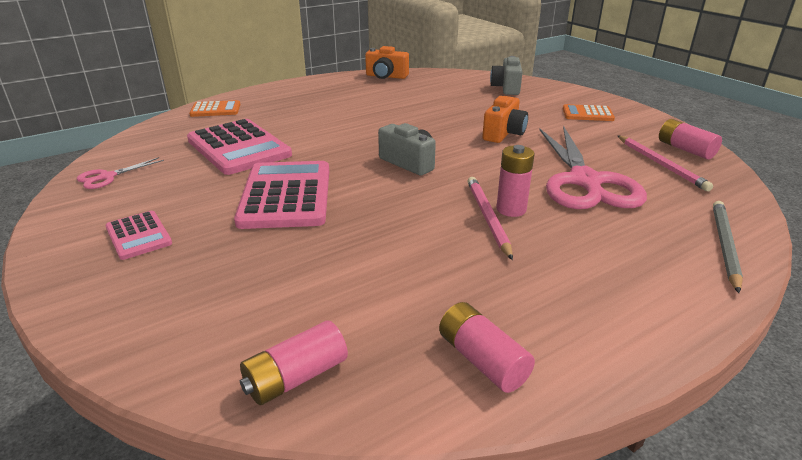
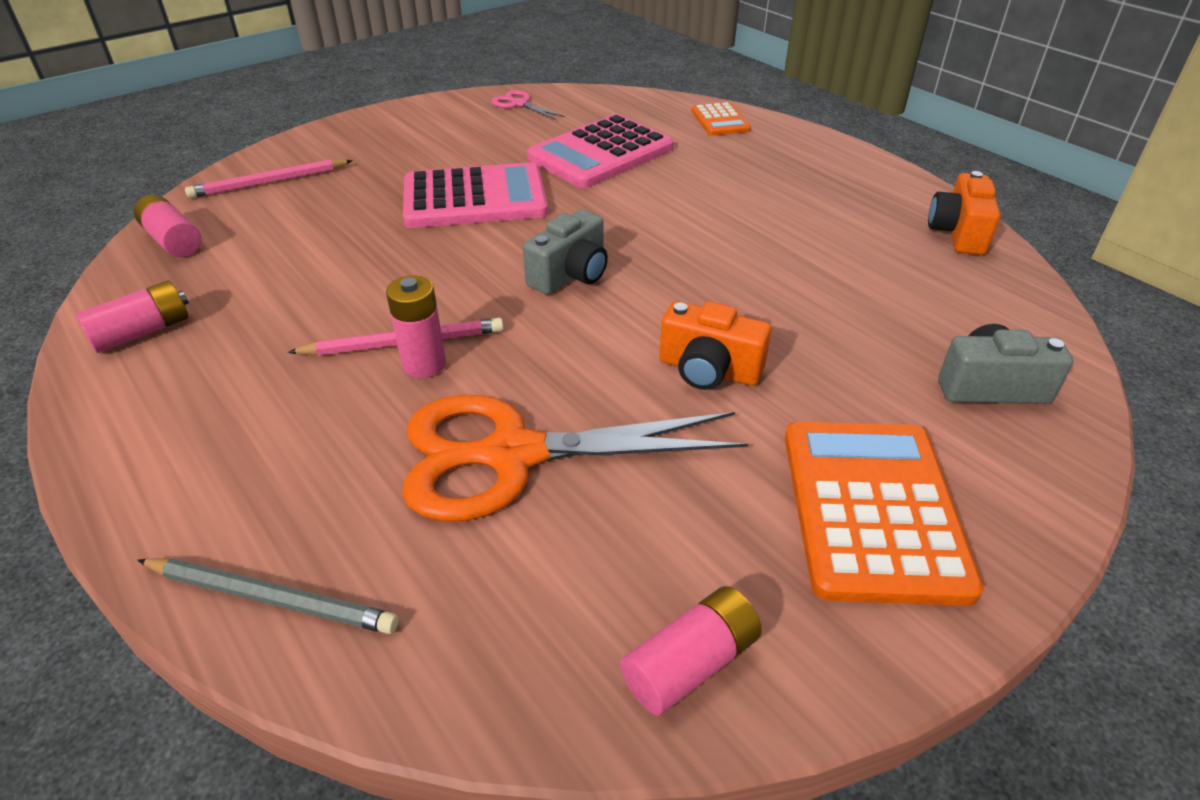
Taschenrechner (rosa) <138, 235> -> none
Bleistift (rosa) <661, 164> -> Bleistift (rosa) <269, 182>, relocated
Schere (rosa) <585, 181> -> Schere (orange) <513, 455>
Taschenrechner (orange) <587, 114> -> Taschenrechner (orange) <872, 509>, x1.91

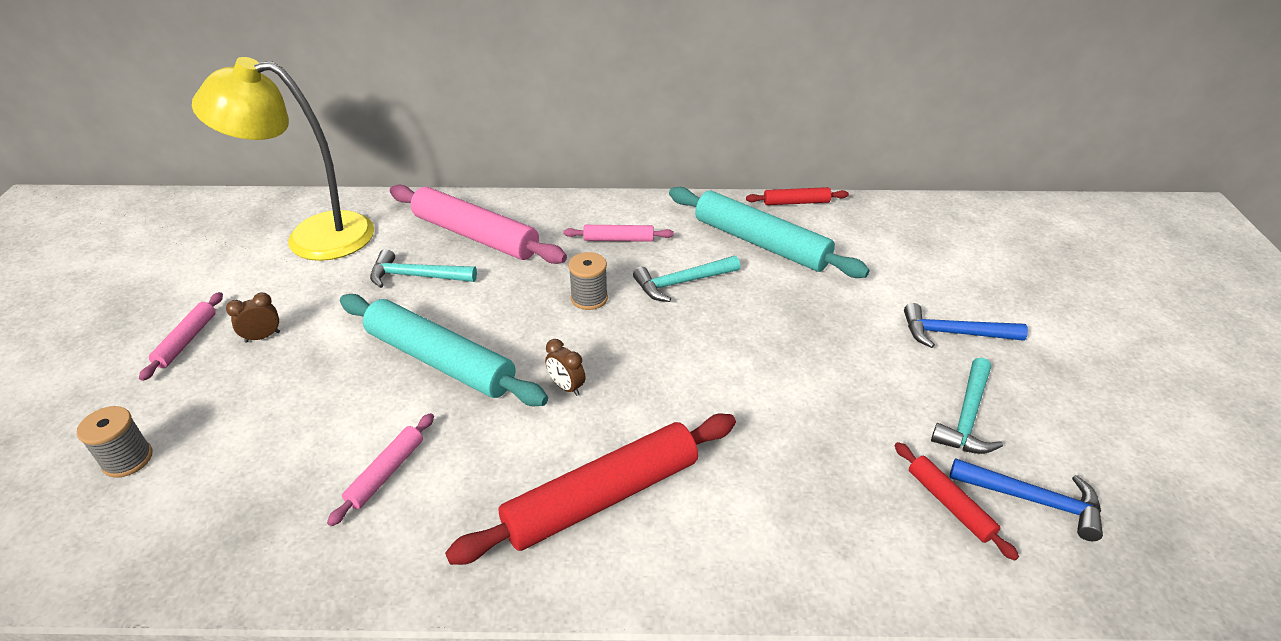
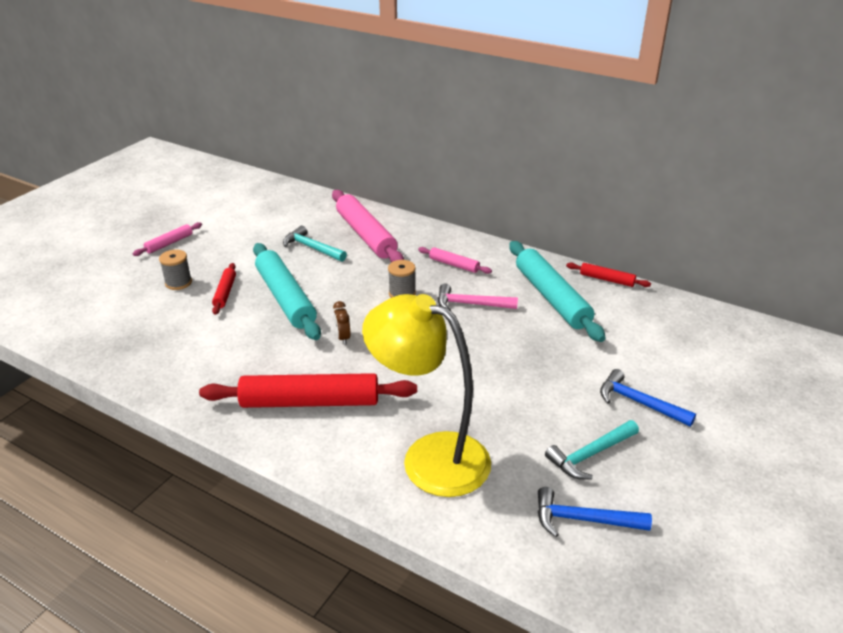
Wecker (braun) <262, 337> -> none
Nudelholz (rosa) <386, 473> -> none
Garnrolle (grau) <128, 459> -> Garnrolle (grau) <178, 283>, relocated
Lampe (gelb) <313, 236> -> Lampe (gelb) <430, 456>, relocated
Nudelholz (rot) <949, 504> -> Nudelholz (rot) <225, 292>, relocated
Hammer (türkis) <682, 283> -> Hammer (rosa) <471, 304>
Hammer (blau) <1032, 500> -> Hammer (blau) <583, 520>, 135 degrees clockwise

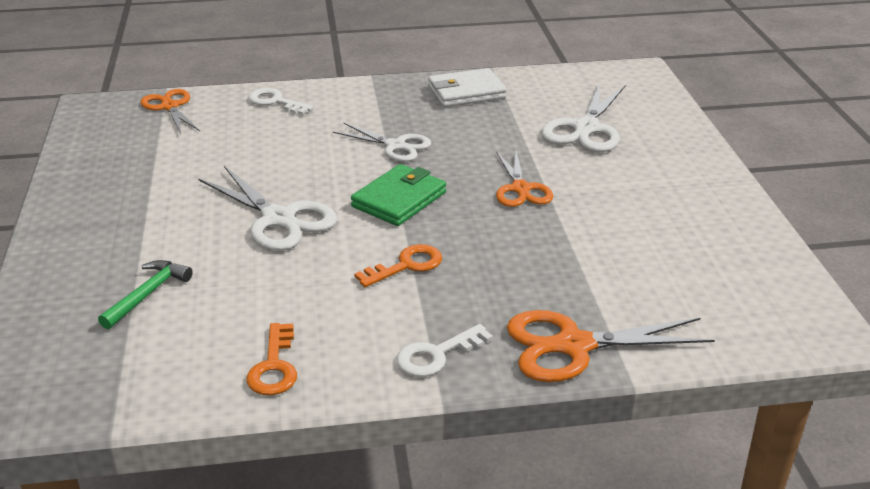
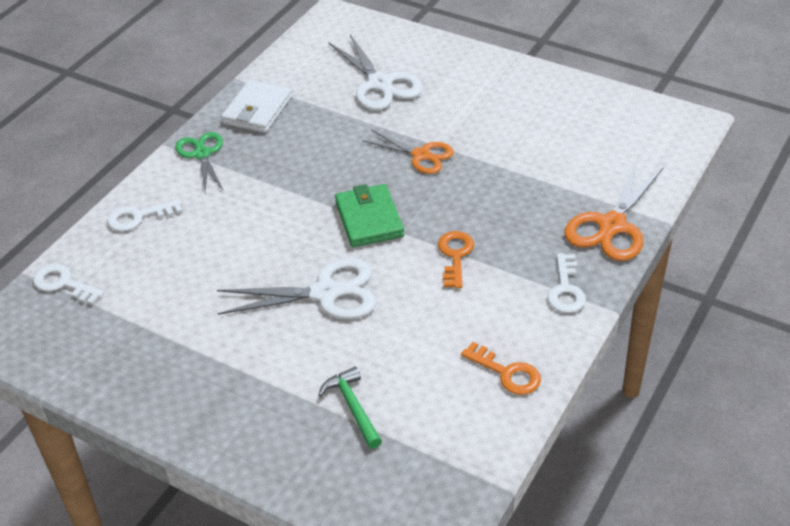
Schere (weiß) <396, 146> -> none
none -> Schere (grün) <202, 154>
Schere (orange) <169, 107> -> Schlüssel (weiß) <63, 284>

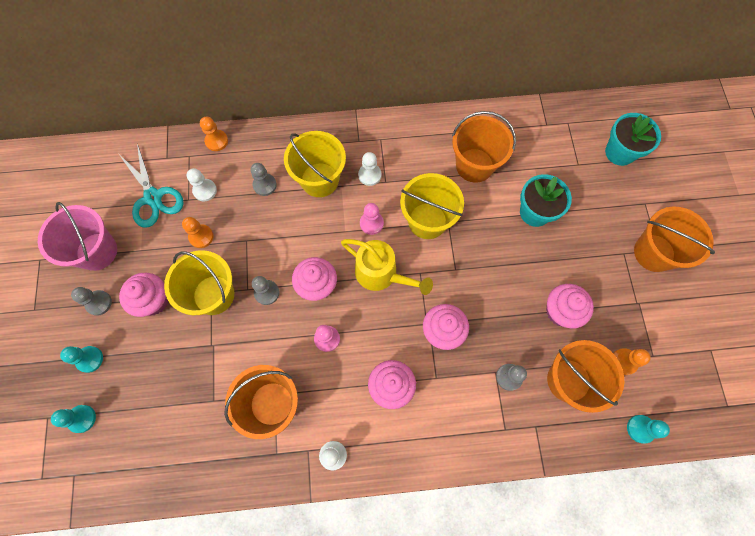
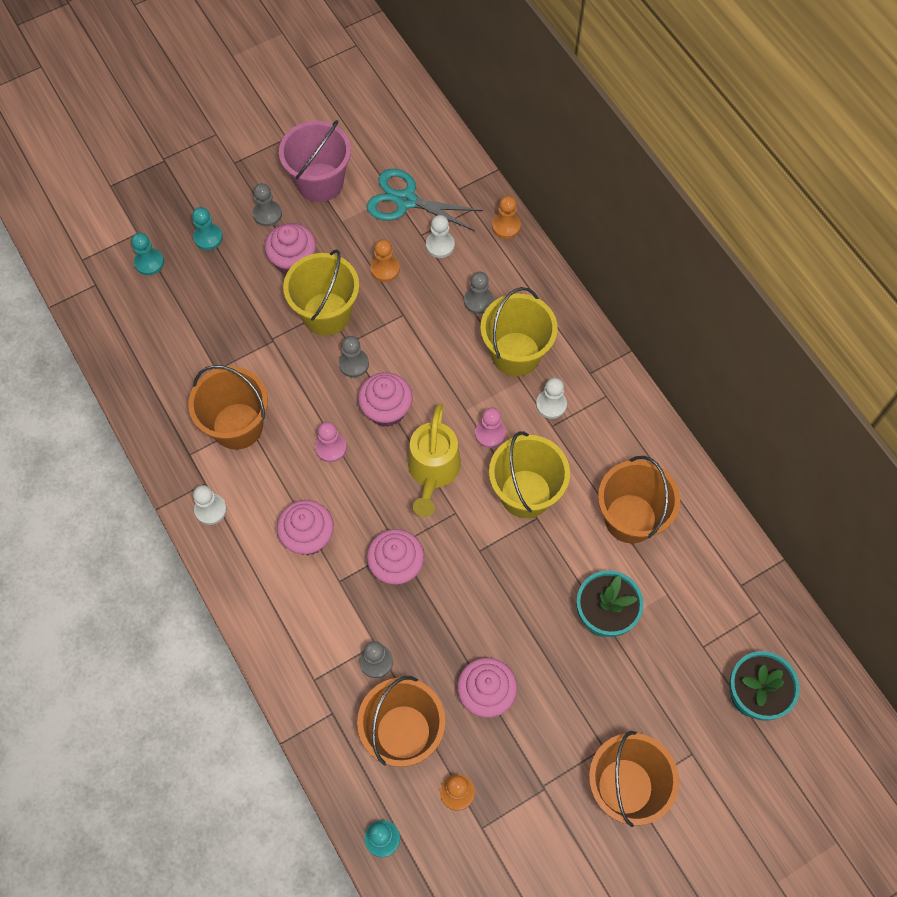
Schere (türkis) <153, 197> -> Schere (türkis) <406, 200>, 75 degrees clockwise

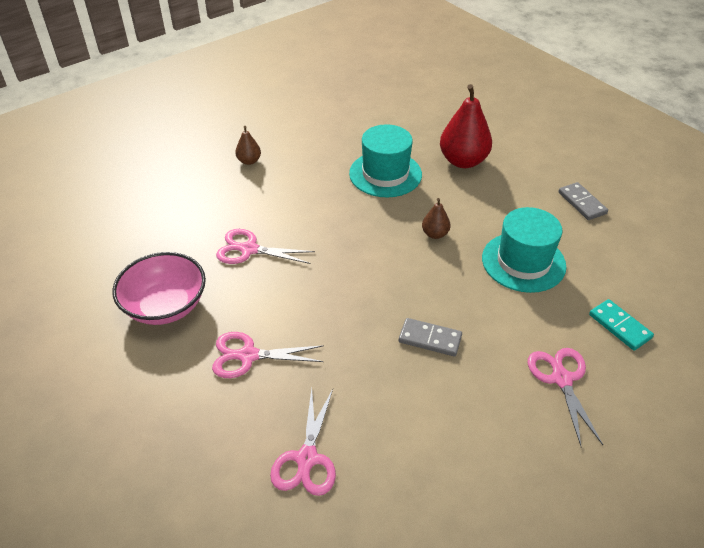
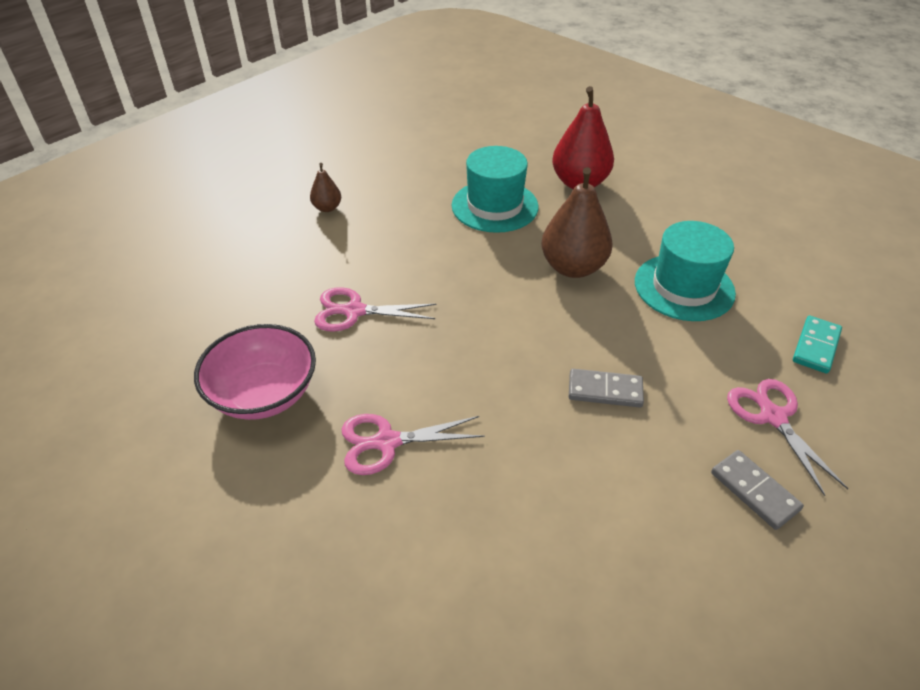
Schere (rosa) <307, 458> -> none
Dominostein (grau) <582, 203> -> Dominostein (grau) <754, 491>, relocated
Dominostein (türkis) <620, 326> -> Dominostein (türkis) <816, 346>, 75 degrees clockwise
Birne (braun) <435, 234> -> Birne (braun) <573, 267>, x2.02

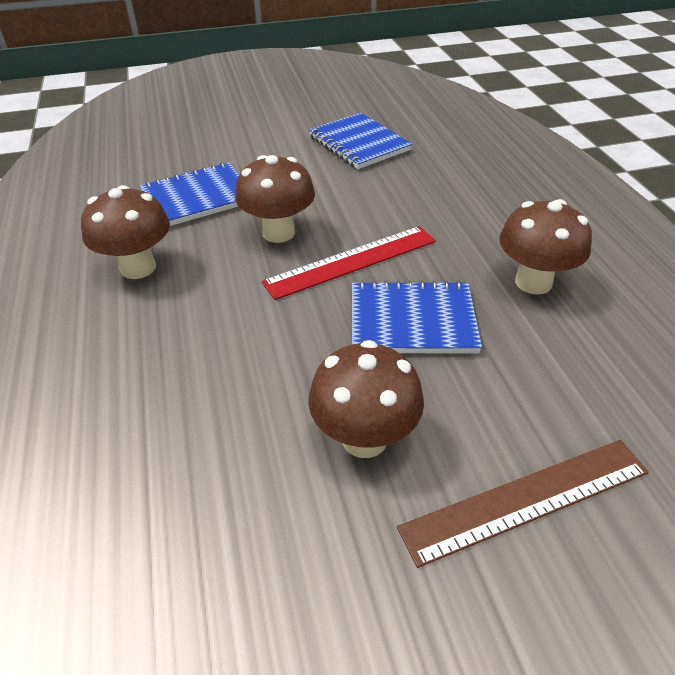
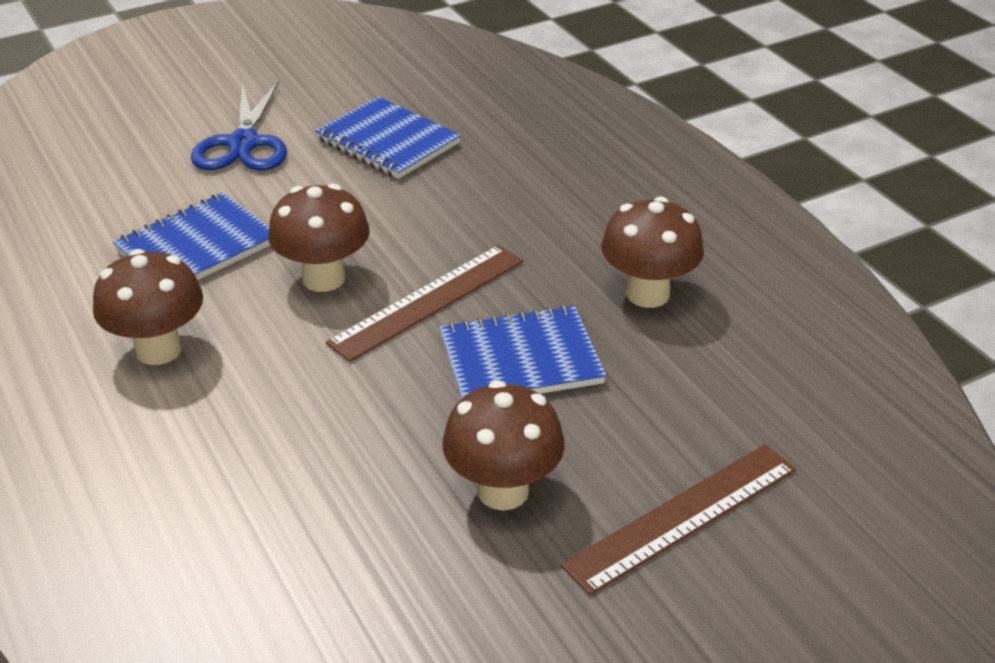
none -> Schere (blau) <244, 143>
Lineal (rot) <351, 261> -> Lineal (braun) <428, 301>

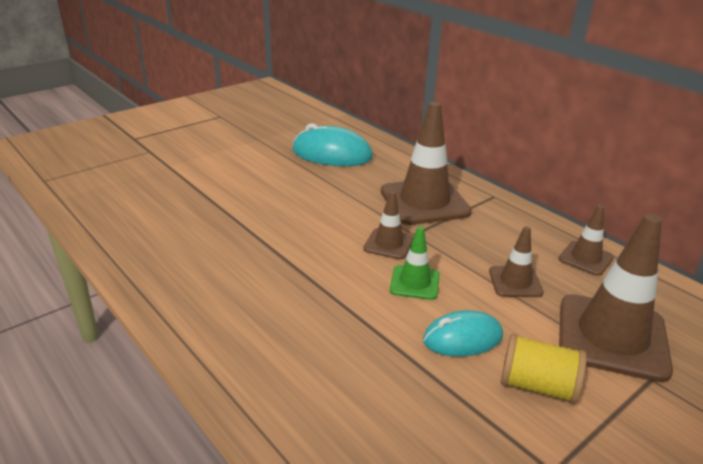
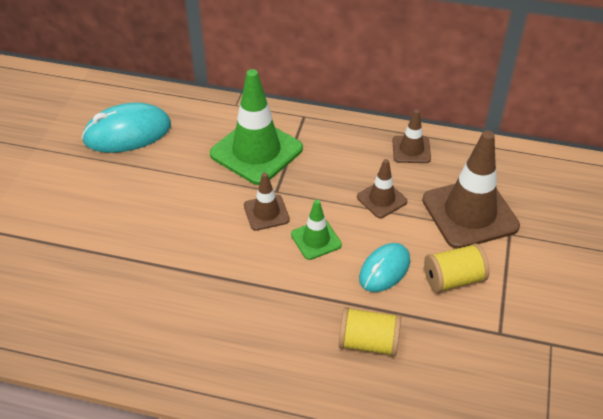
none -> Garnrolle (gelb) <368, 342>
Leitkegel (braun) <424, 202> -> Leitkegel (grün) <256, 151>

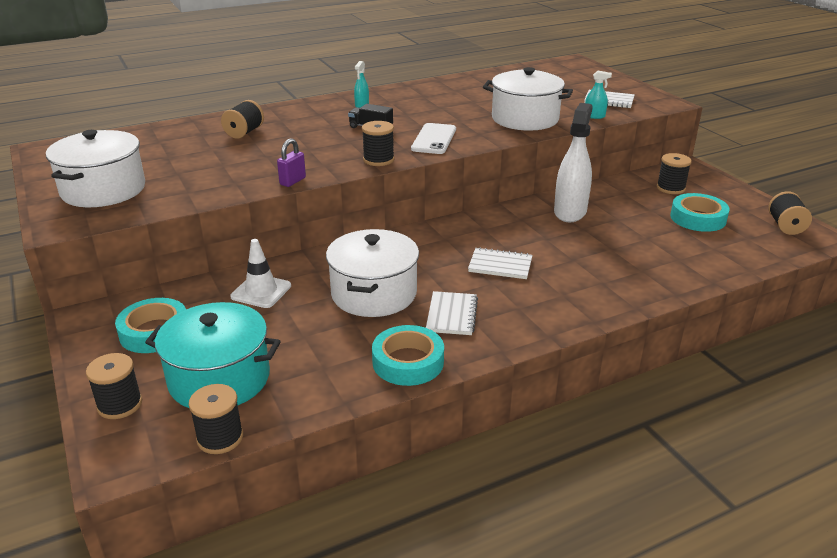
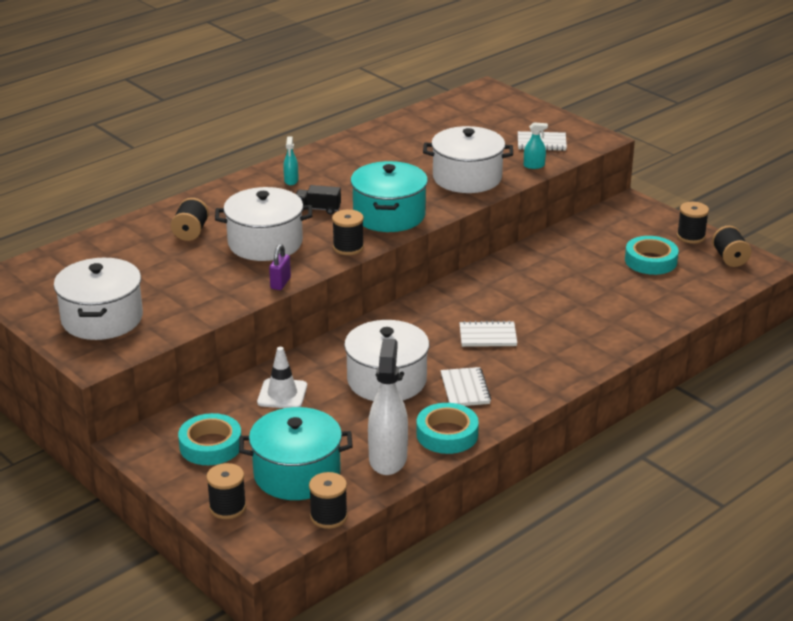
none -> Kochtopf (weiß) <265, 243>
Sprühflasche (weiß) <570, 212> -> Sprühflasche (weiß) <388, 458>, relocated
Garnrolle (schwarz) <670, 188> -> Garnrolle (schwarz) <691, 236>, relocated
Handy (weiß) <434, 139> -> Kochtopf (türkis) <389, 215>

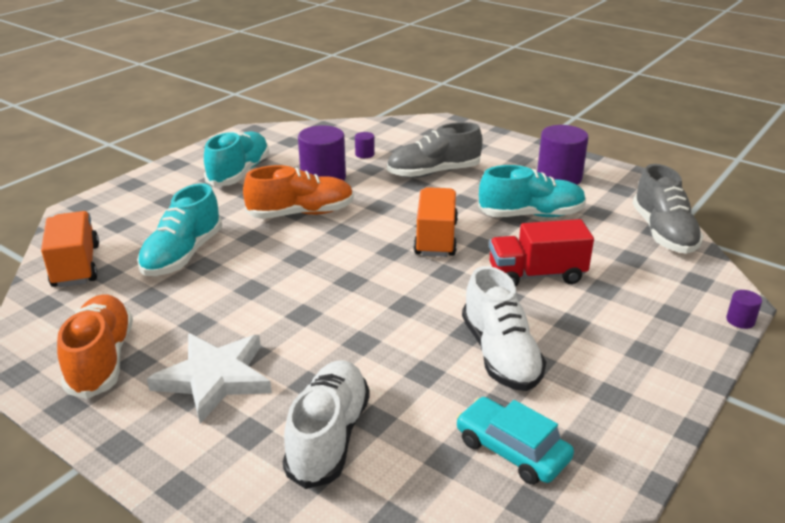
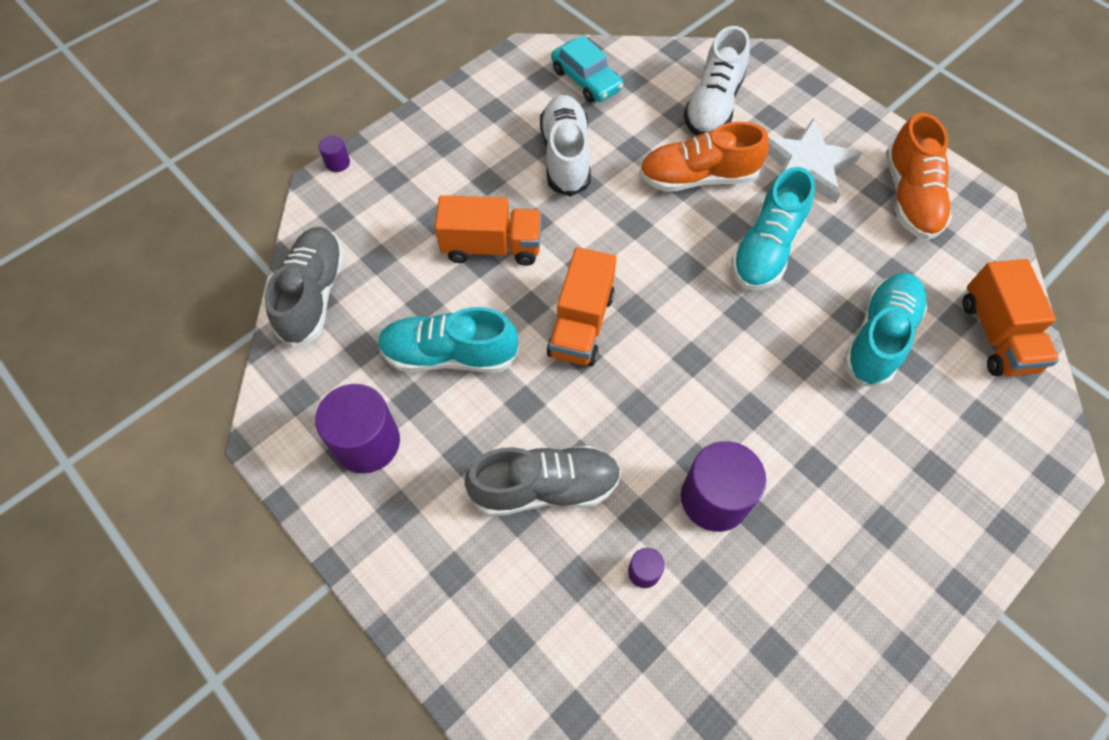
Schuh (türkis) <239, 173> -> Schuh (türkis) <766, 249>, relocated
Schuh (orange) <301, 213> -> Schuh (orange) <698, 178>, relocated
Lastwagen (rot) <536, 275> -> Lastwagen (orange) <492, 247>

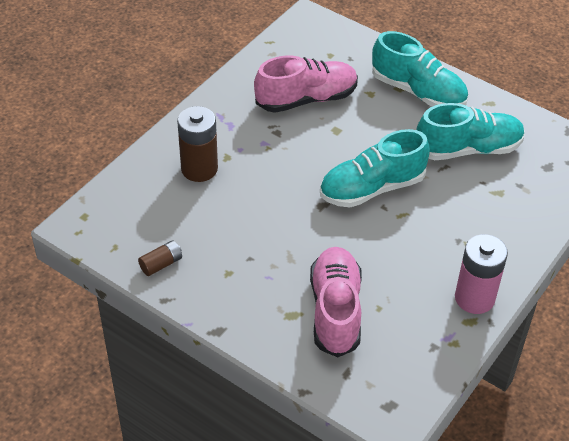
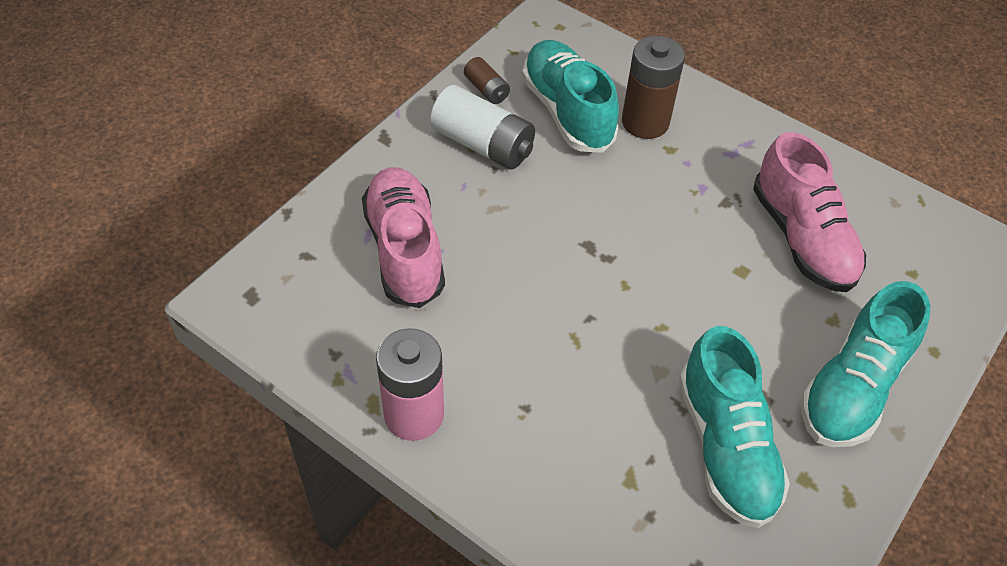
none -> Batterie (weiß) <483, 144>
Schuh (türkis) <372, 188> -> Schuh (türkis) <567, 111>, relocated
Schuh (rosa) <335, 311> -> Schuh (rosa) <404, 250>, 105 degrees counterclockwise

